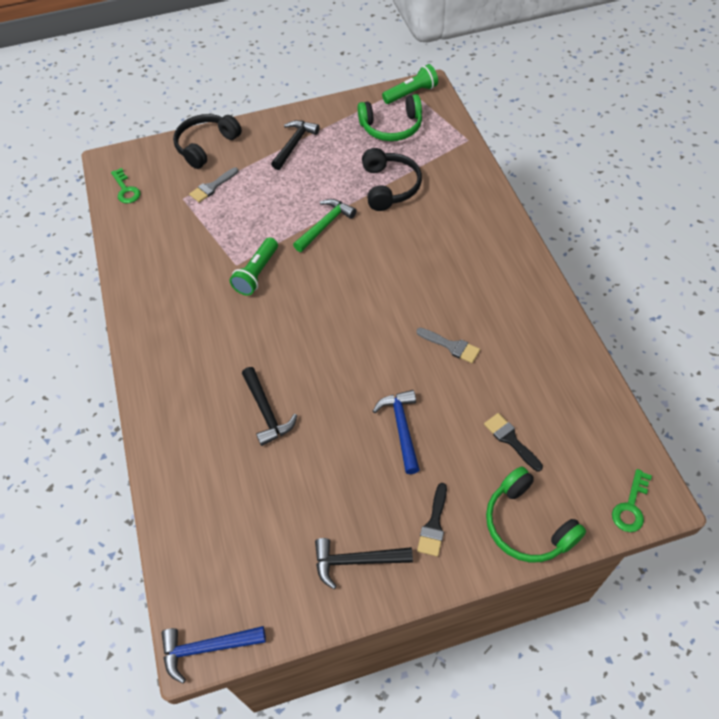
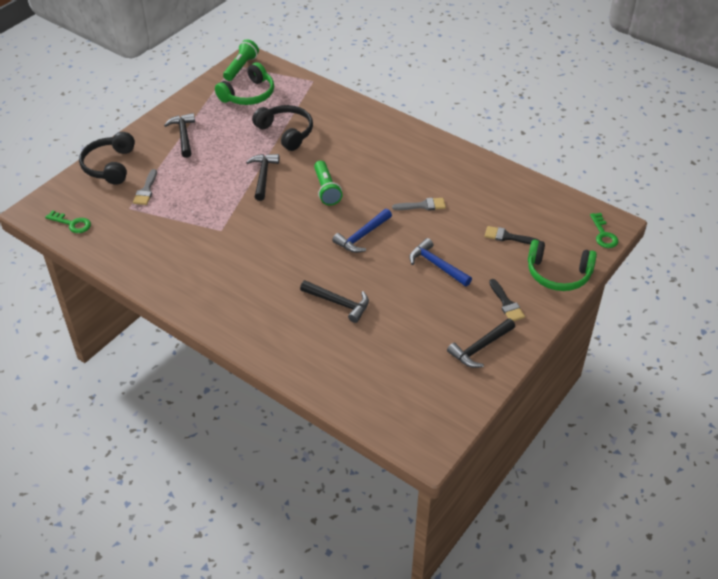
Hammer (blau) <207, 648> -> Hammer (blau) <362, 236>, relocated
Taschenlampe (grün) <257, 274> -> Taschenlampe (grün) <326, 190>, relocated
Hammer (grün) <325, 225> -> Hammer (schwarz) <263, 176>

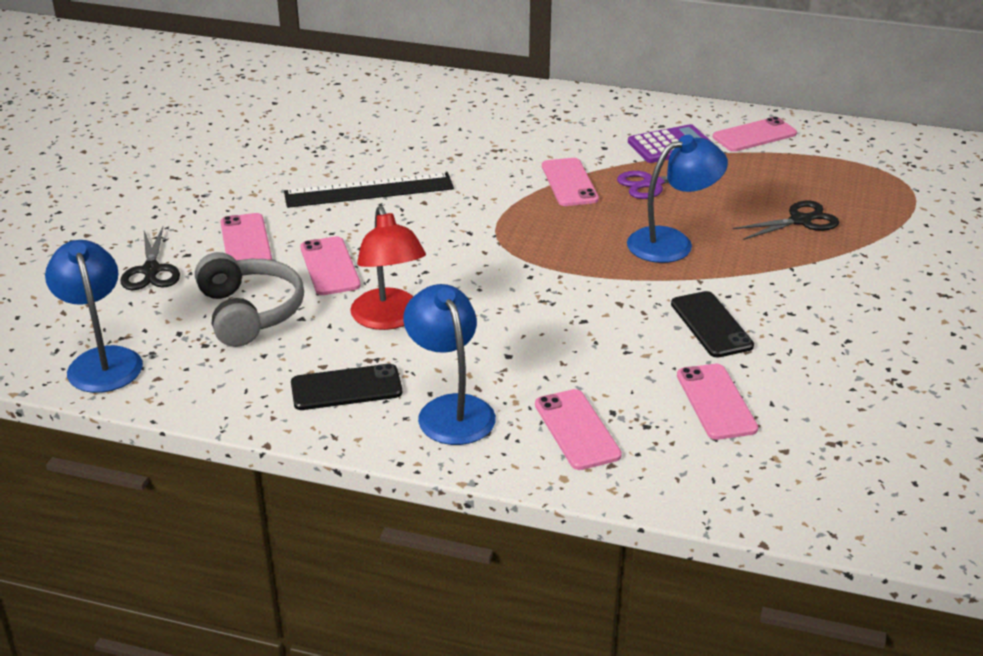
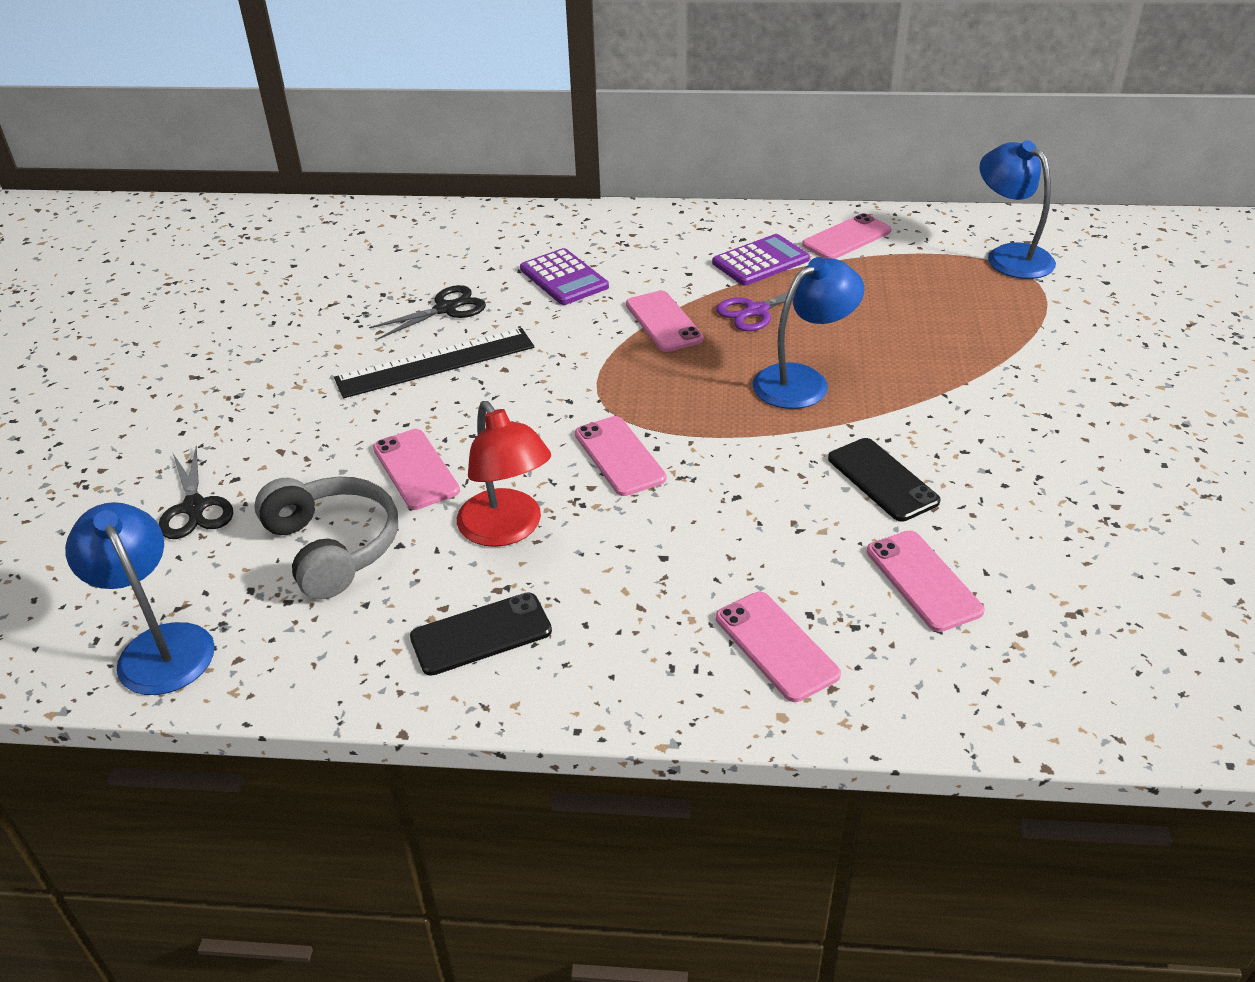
none -> Taschenrechner (lila) <564, 278>
Handy (rosa) <245, 241> -> Handy (rosa) <619, 456>, relocated
Lampe (blau) <450, 409> -> Lampe (blau) <1009, 256>, relocated
Schere (schwarz) <800, 221> -> Schere (schwarz) <446, 309>, relocated

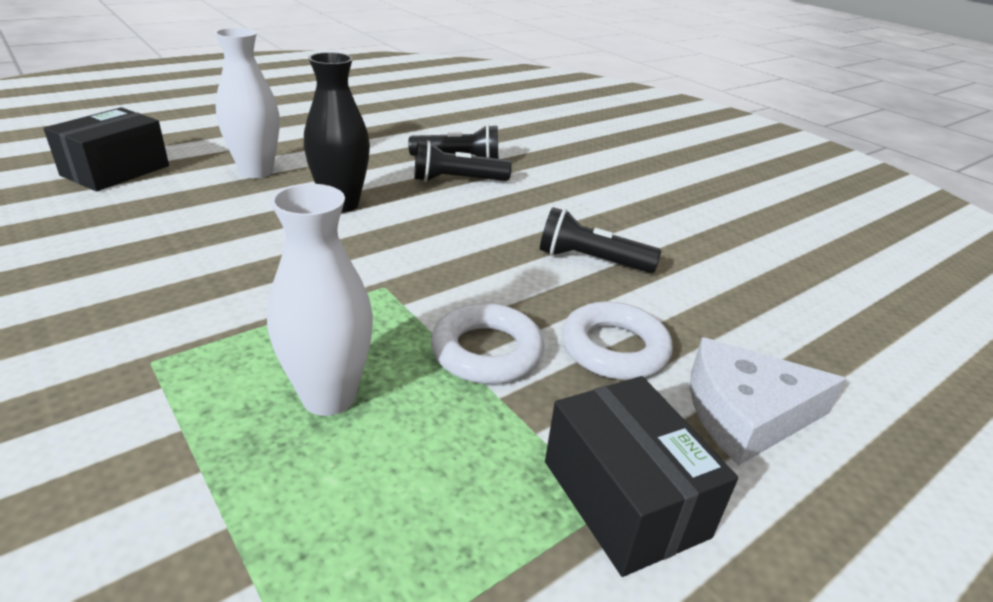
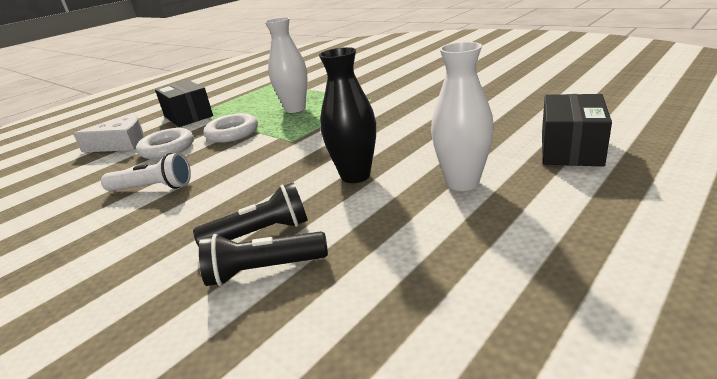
Taschenlampe (schwarz) <591, 260> -> Taschenlampe (weiß) <153, 188>

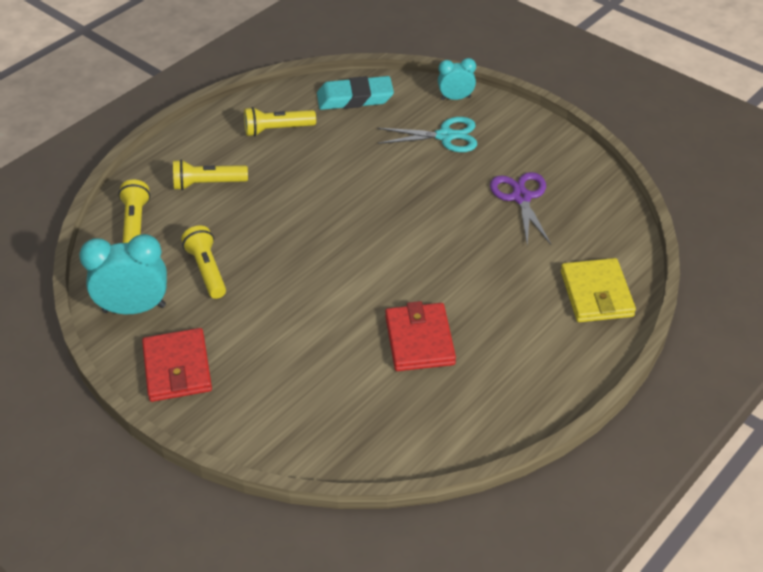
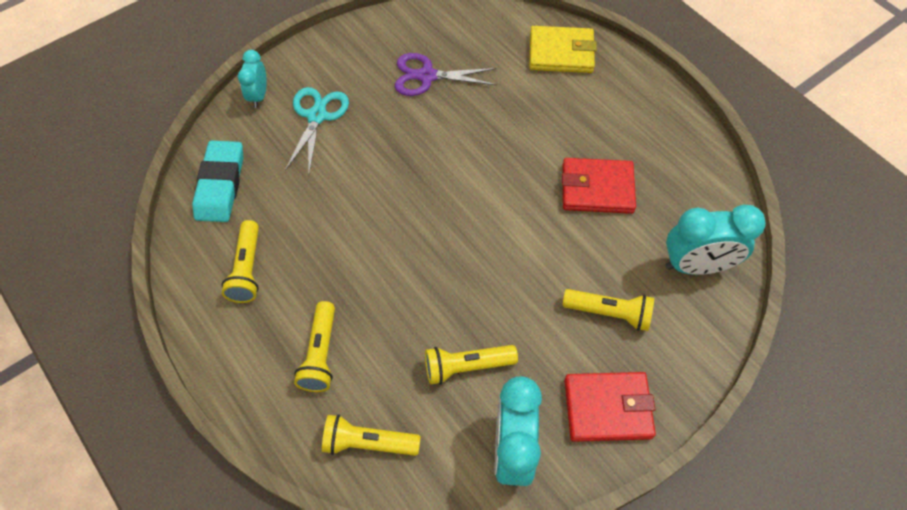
none -> Taschenlampe (gelb) <609, 313>
none -> Wecker (türkis) <696, 265>

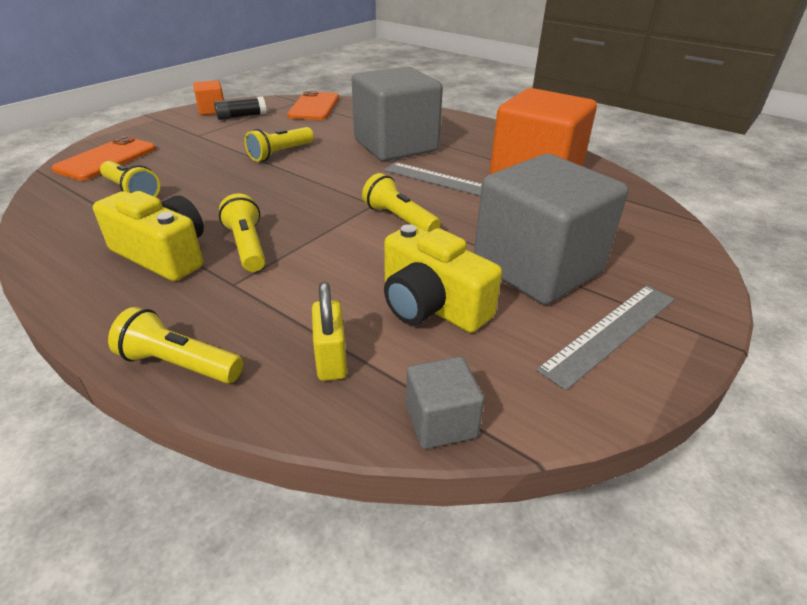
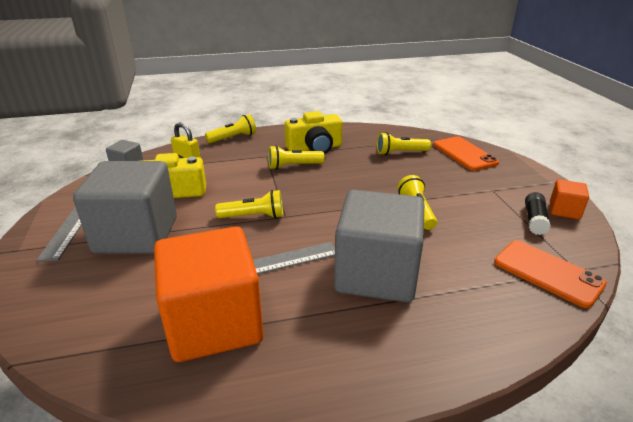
Taschenlampe (gelb) <247, 246> -> Taschenlampe (gelb) <293, 166>, 150 degrees clockwise

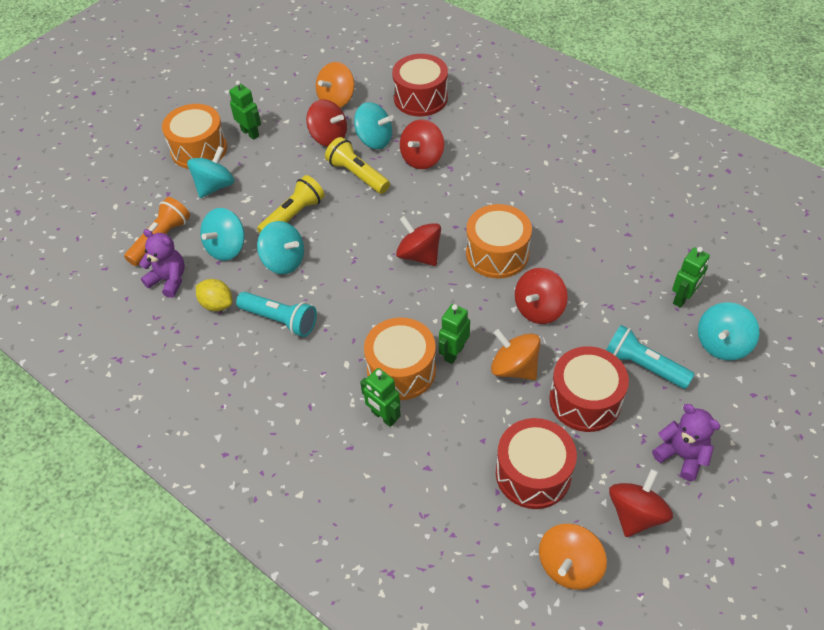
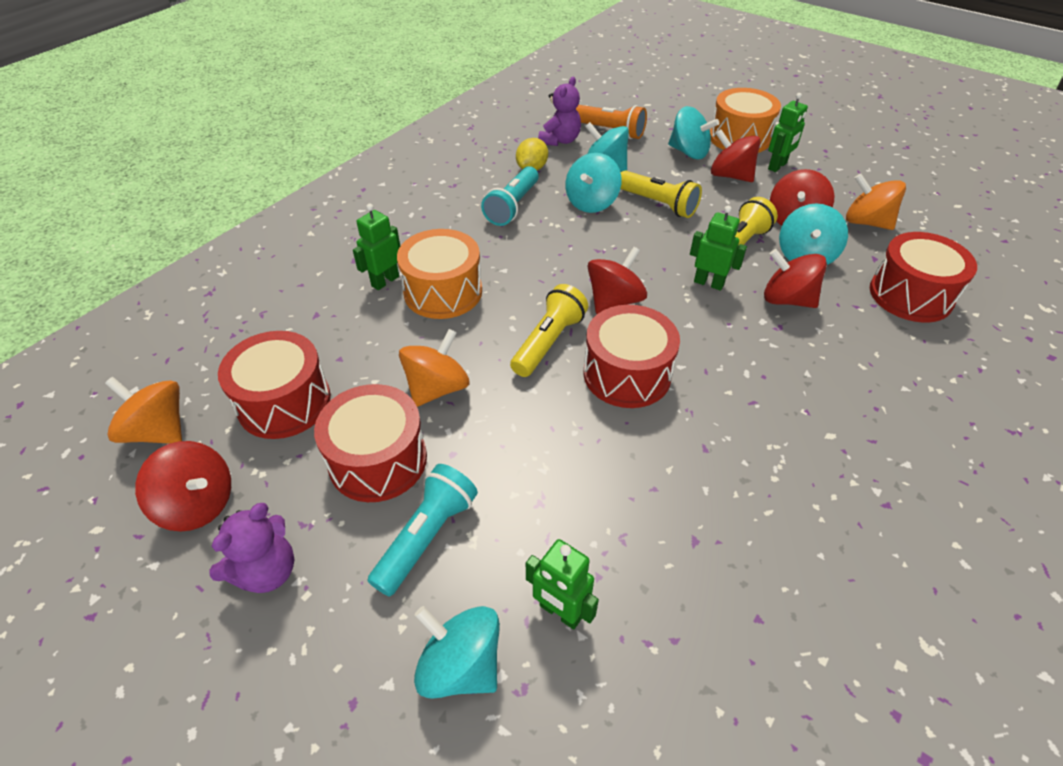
none -> Taschenlampe (gelb) <548, 342>
Roboter (grün) <453, 353> -> Roboter (grün) <708, 283>, relocated
Kreisel (rot) <539, 309> -> Kreisel (rot) <730, 176>, relocated
Trommel (orange) <497, 253> -> Trommel (rot) <627, 374>

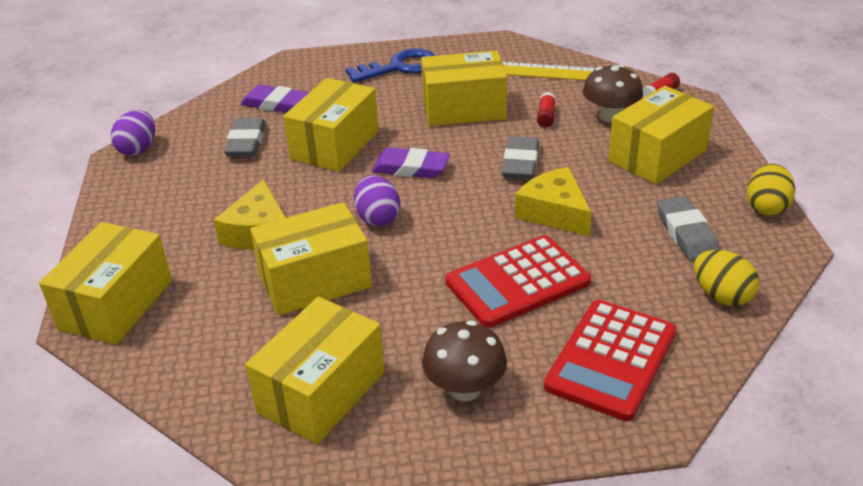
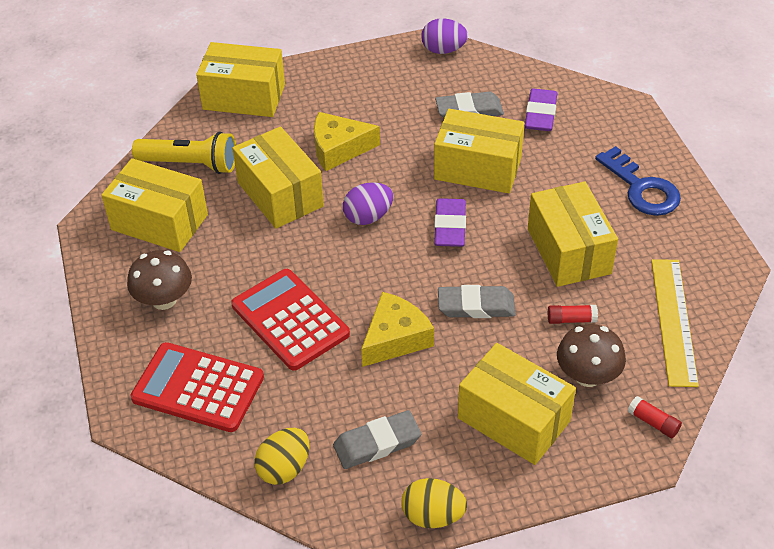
none -> Taschenlampe (gelb) <190, 164>

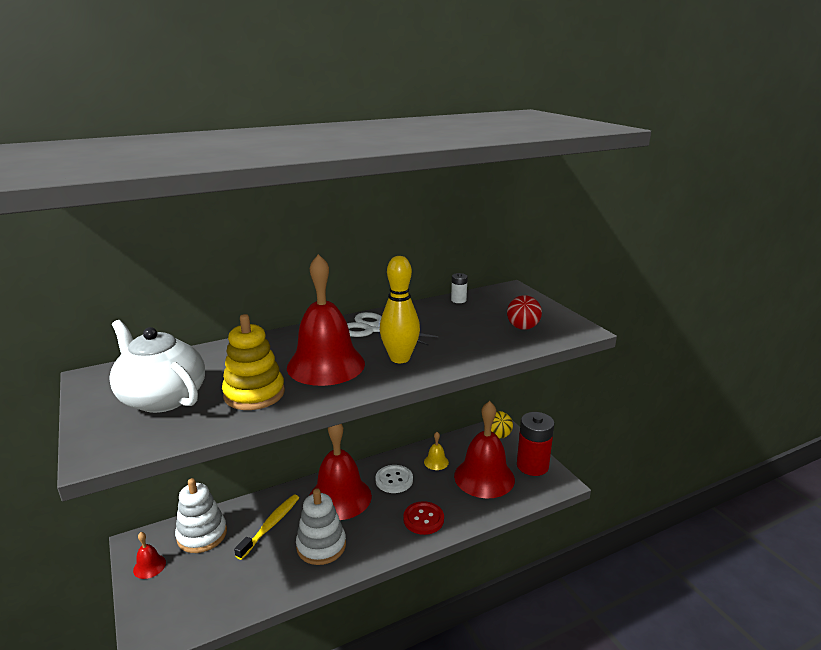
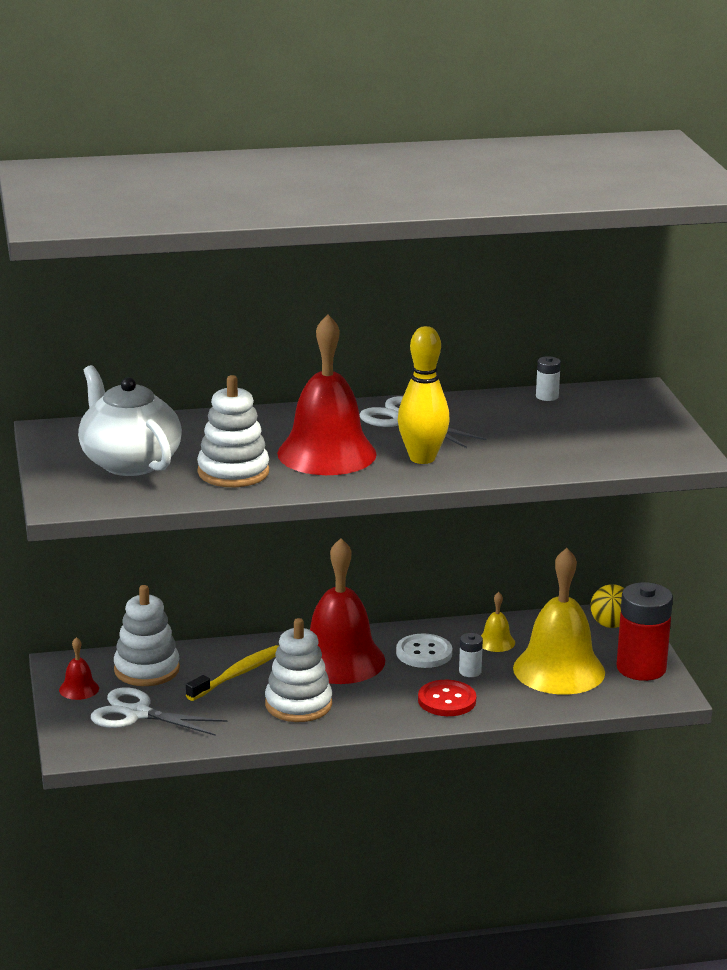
Ball (rot) <522, 327> -> none
none -> Schere (weiß) <137, 714>
none -> Batterie (weiß) <470, 671>
Stapelspielzeug (gelb) <254, 394> -> Stapelspielzeug (weiß) <233, 472>
Glocke (rot) <484, 477> -> Glocke (gelb) <559, 670>

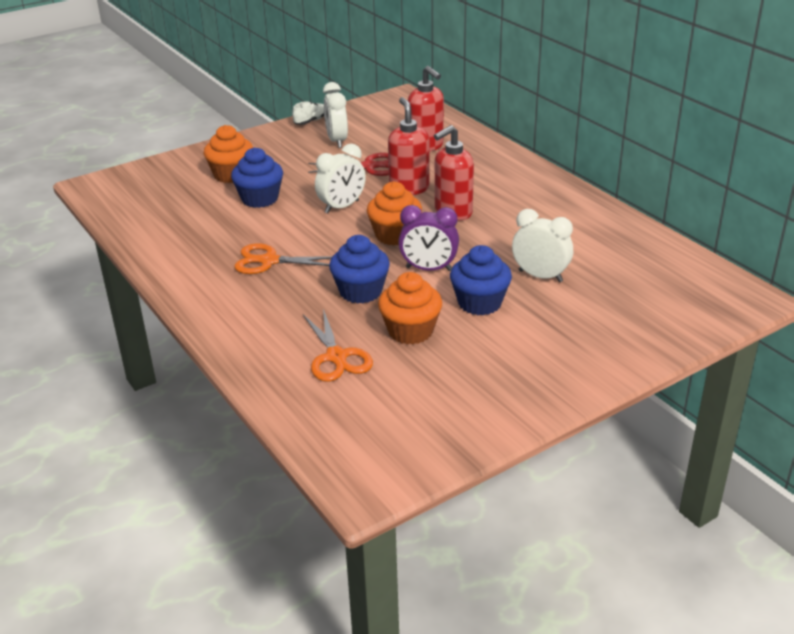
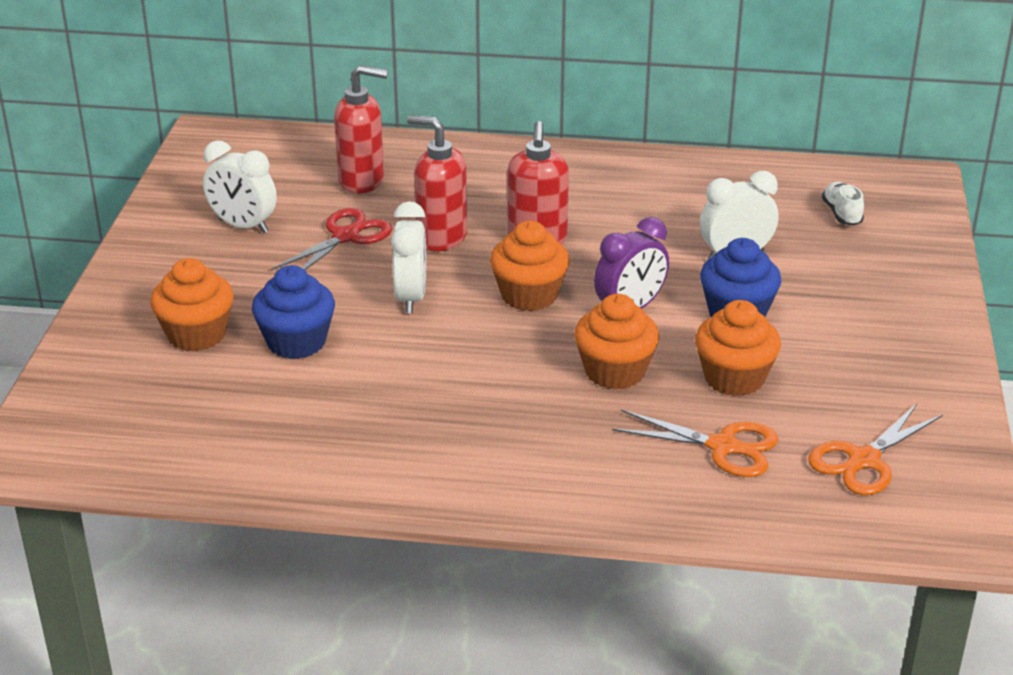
Schere (orange) <269, 261> -> Schere (orange) <864, 460>, relocated
Schuh (weiß) <310, 121> -> Schuh (weiß) <841, 214>, relocated
Muffin (blau) <360, 291> -> Muffin (orange) <615, 372>

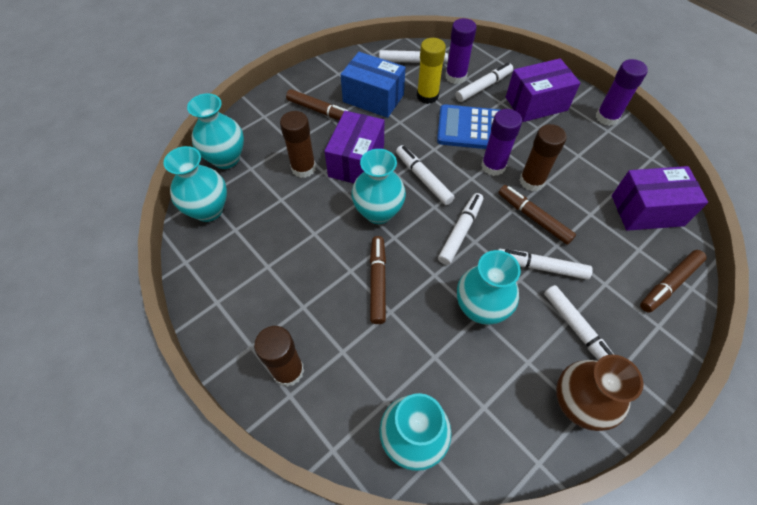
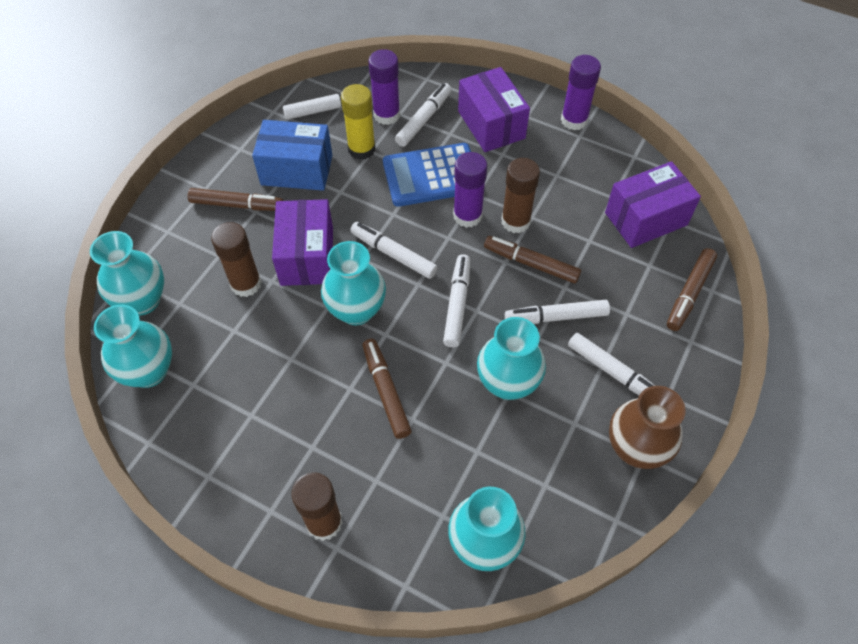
Schachtel (lila) <536, 104> -> Schachtel (lila) <491, 125>, 75 degrees counterclockwise

